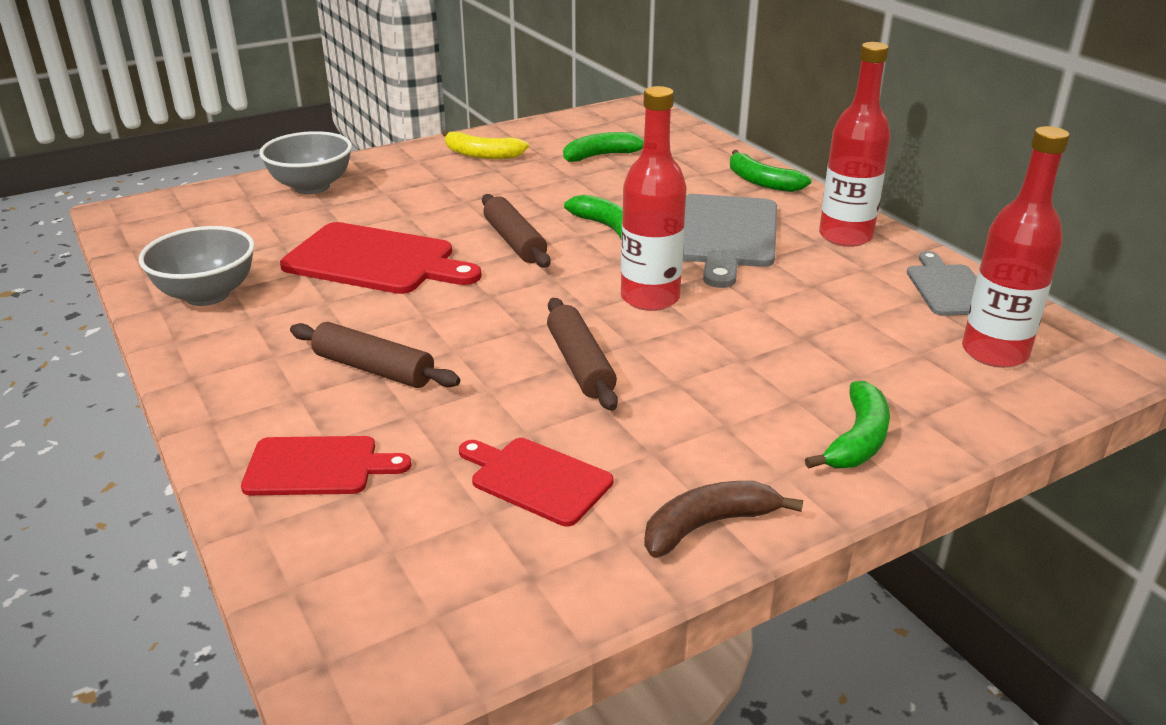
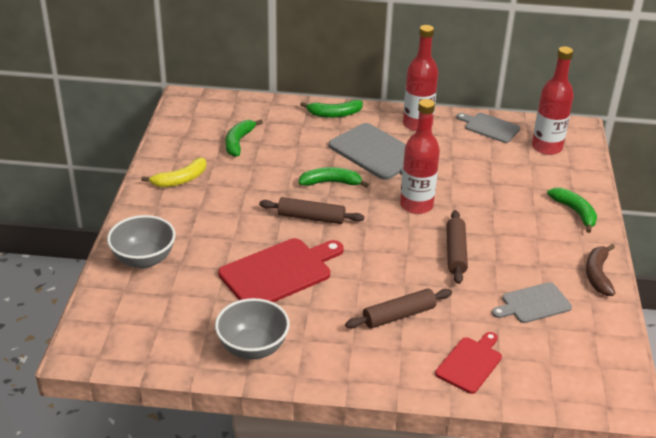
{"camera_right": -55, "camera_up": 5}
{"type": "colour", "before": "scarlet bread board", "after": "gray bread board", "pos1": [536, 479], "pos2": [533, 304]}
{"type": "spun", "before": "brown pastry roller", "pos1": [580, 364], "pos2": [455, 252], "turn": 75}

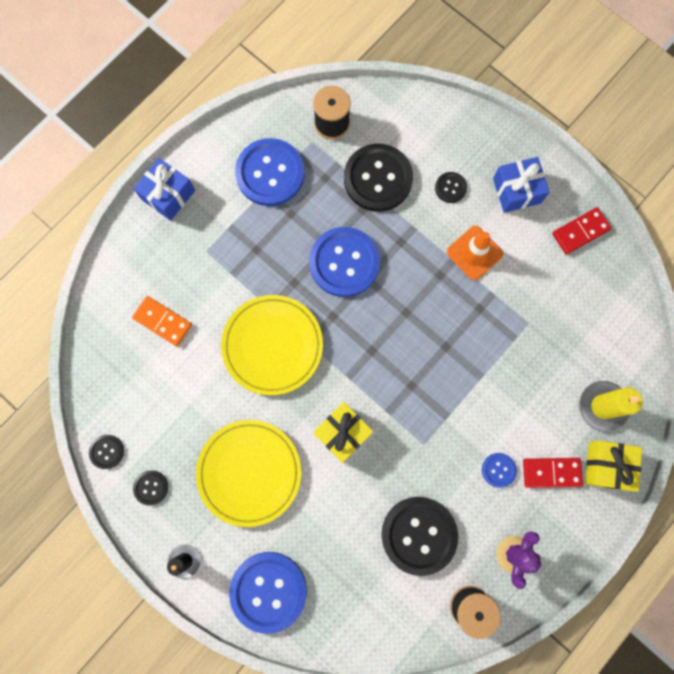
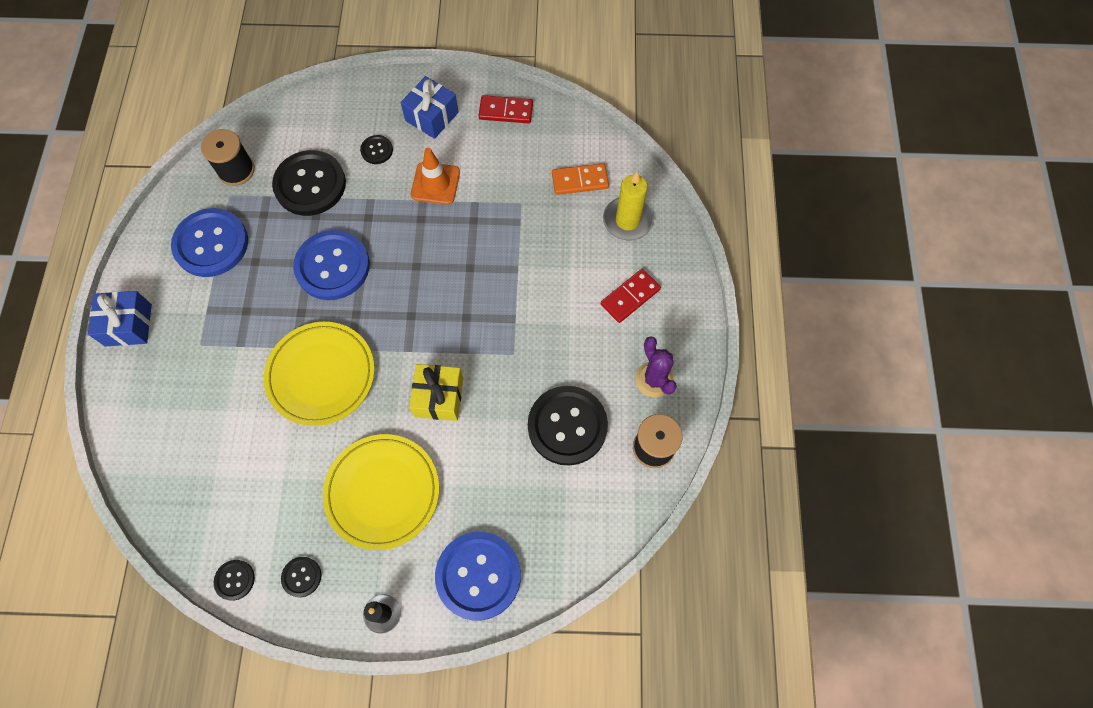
{"camera_right": -40, "camera_up": -10}
{"type": "relocated", "before": "bright orange domino", "pos1": [162, 321], "pos2": [580, 181]}
{"type": "missing", "before": "royal blue sewing button", "pos1": [498, 470]}
{"type": "spun", "before": "scarlet domino", "pos1": [580, 232], "pos2": [506, 111], "turn": 75}
{"type": "missing", "before": "yellow gift", "pos1": [607, 466]}

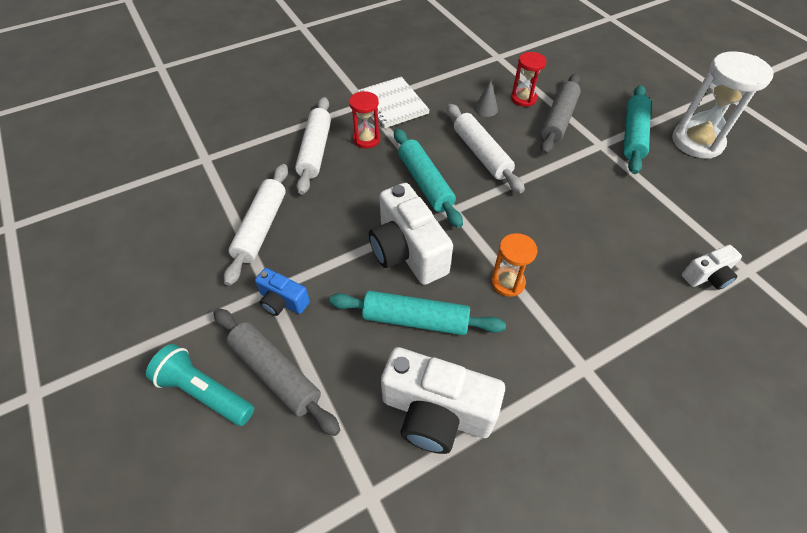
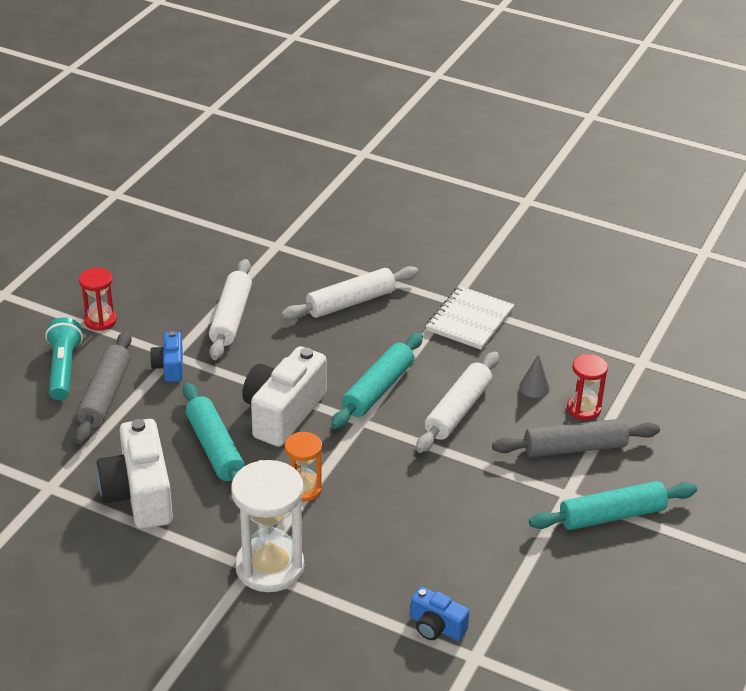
{"camera_right": 55, "camera_up": -15}
{"type": "spun", "before": "snow-white pastry roller", "pos1": [261, 228], "pos2": [231, 318], "turn": -60}
{"type": "relocated", "before": "scarlet hourglass", "pos1": [366, 139], "pos2": [100, 320]}
{"type": "relocated", "before": "snow-white hourglass", "pos1": [697, 142], "pos2": [269, 567]}
{"type": "colour", "before": "snow-white compact camera", "after": "royal blue compact camera", "pos1": [707, 276], "pos2": [436, 627]}

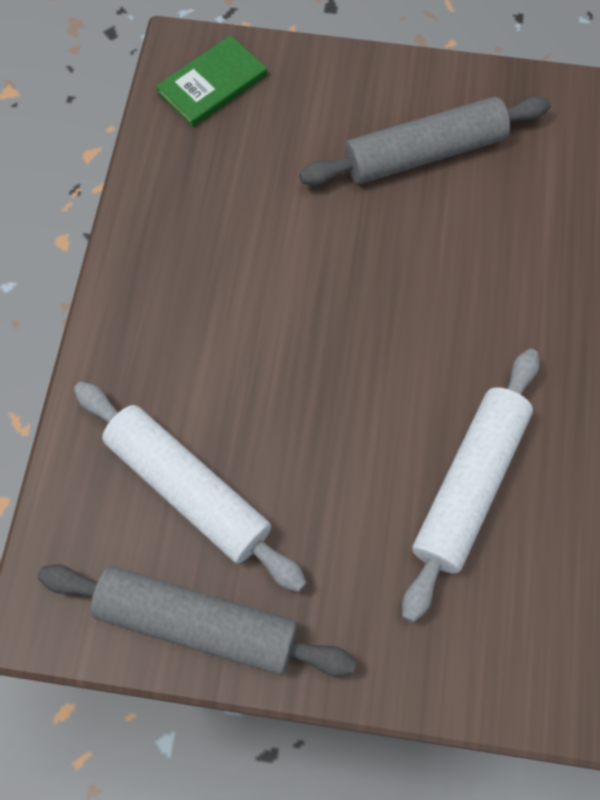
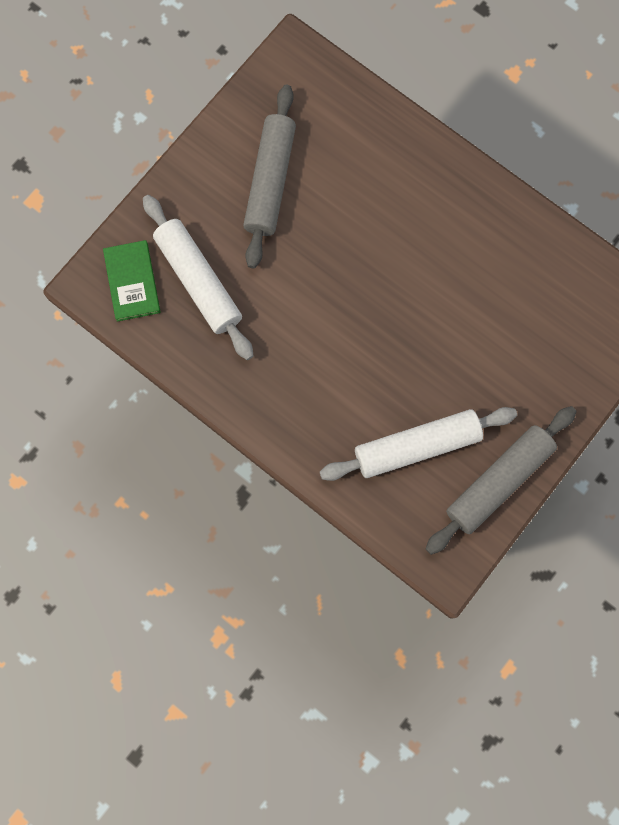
{"camera_right": -60, "camera_up": 10}
{"type": "relocated", "before": "snow-white pastry roller", "pos1": [469, 485], "pos2": [199, 281]}

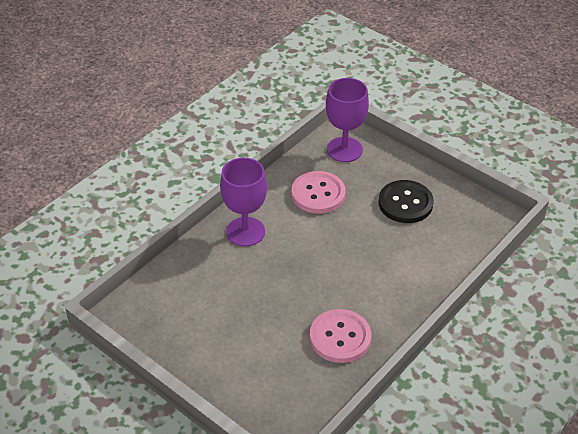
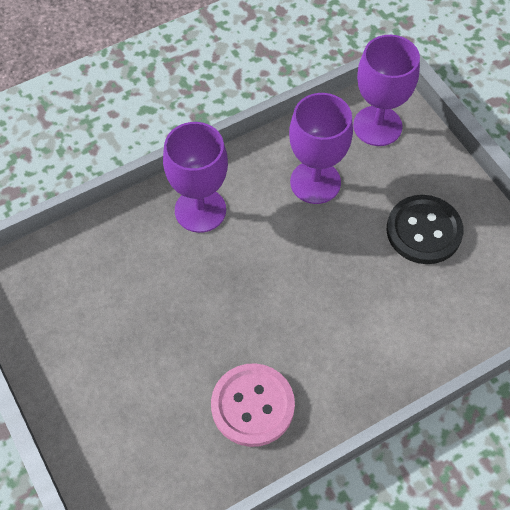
{"camera_right": 20, "camera_up": 15}
{"type": "exchanged", "before": "pink sewing button", "after": "purple goblet", "pos1": [318, 194], "pos2": [315, 182]}

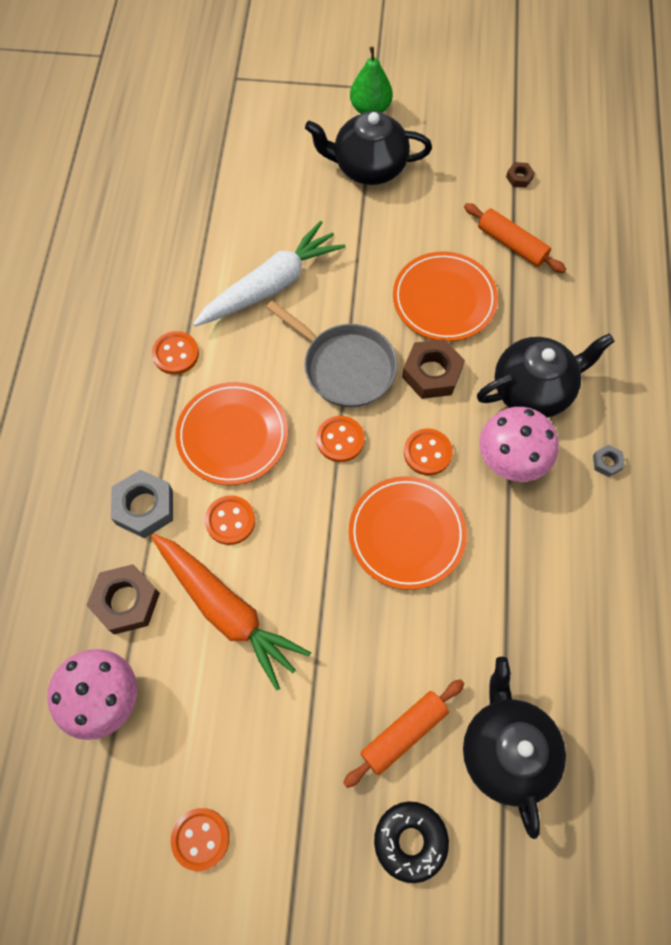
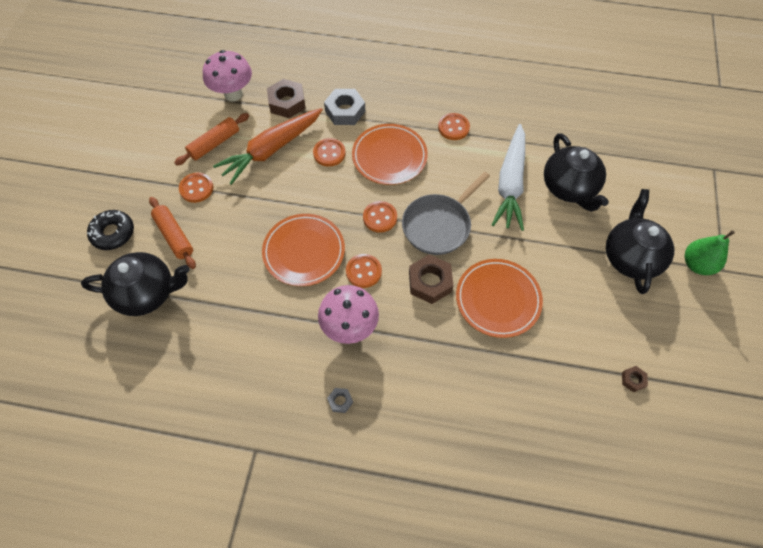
{"camera_right": 95, "camera_up": -5}
{"type": "relocated", "before": "bright orange sewing button", "pos1": [200, 838], "pos2": [196, 188]}
{"type": "spun", "before": "snow-white root vegetable", "pos1": [271, 285], "pos2": [510, 184], "turn": 45}
{"type": "relocated", "before": "bright orange pastry roller", "pos1": [511, 244], "pos2": [214, 144]}
{"type": "relocated", "before": "ebony china teapot", "pos1": [533, 390], "pos2": [569, 188]}

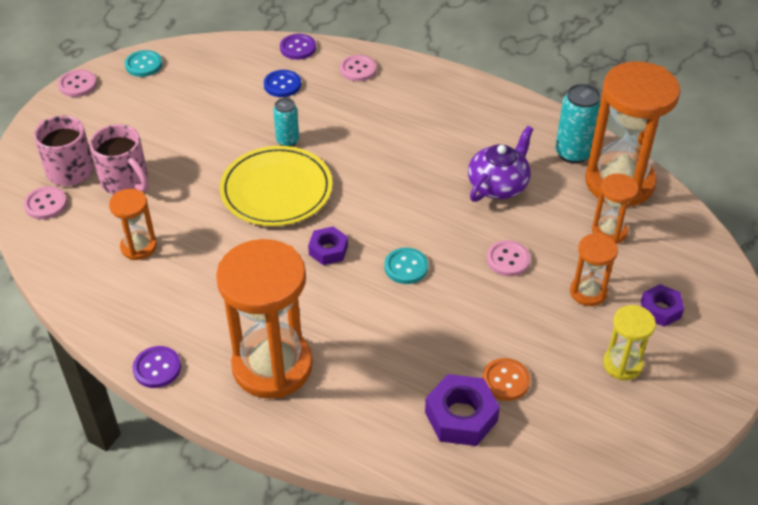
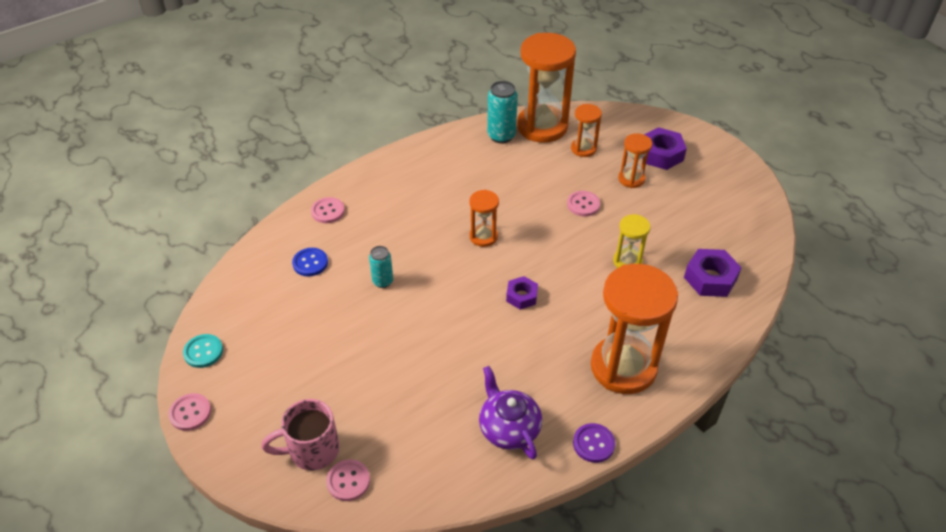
{"camera_right": -65, "camera_up": 0}
{"type": "missing", "before": "pink coffee mug", "pos1": [126, 181]}
{"type": "relocated", "before": "bright orange hourglass", "pos1": [138, 247], "pos2": [483, 237]}
{"type": "missing", "before": "yellow dinner plate", "pos1": [276, 190]}
{"type": "missing", "before": "purple sewing button", "pos1": [298, 48]}
{"type": "missing", "before": "teal sewing button", "pos1": [406, 267]}
{"type": "relocated", "before": "purple china teapot", "pos1": [498, 185], "pos2": [508, 428]}
{"type": "missing", "before": "bright orange sewing button", "pos1": [505, 380]}
{"type": "relocated", "before": "yellow hourglass", "pos1": [622, 364], "pos2": [627, 261]}
{"type": "size", "before": "purple nut", "pos1": [660, 309], "pos2": [661, 154], "scale": 1.58}

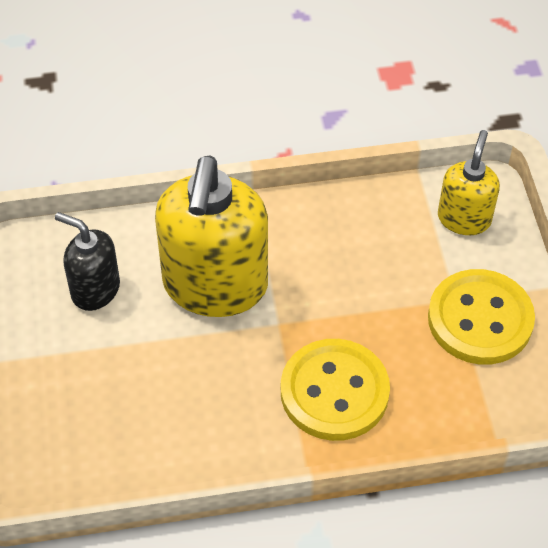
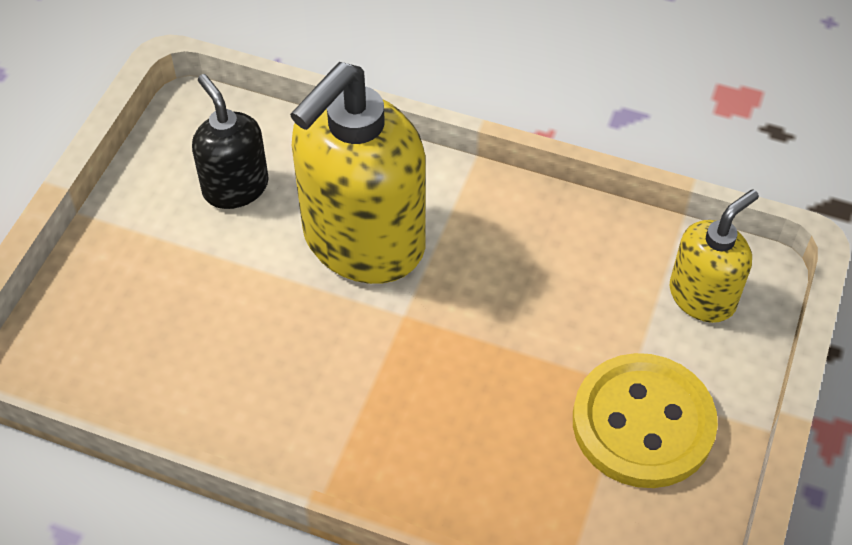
{"camera_right": 30, "camera_up": 0}
{"type": "missing", "before": "yellow sewing button", "pos1": [334, 392]}

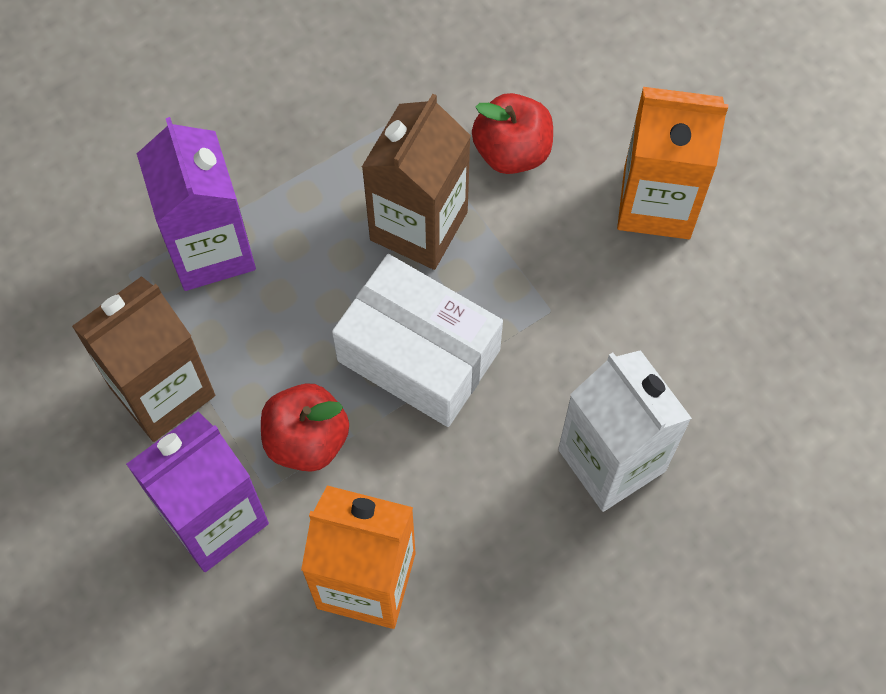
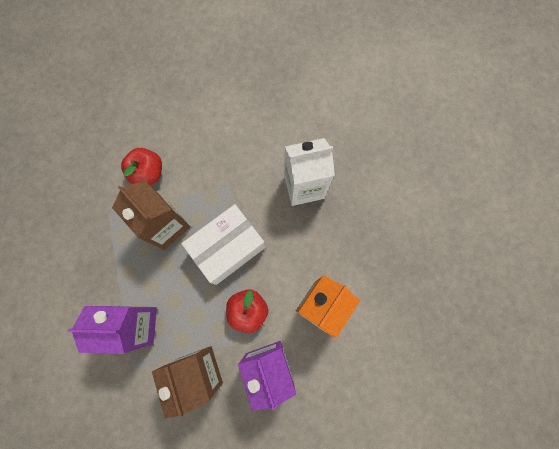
{"camera_right": -70, "camera_up": 10}
{"type": "missing", "before": "bright orange milk carton", "pos1": [657, 202]}

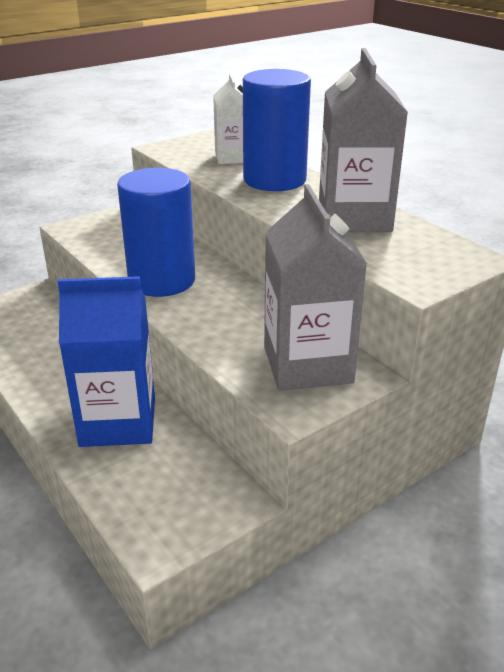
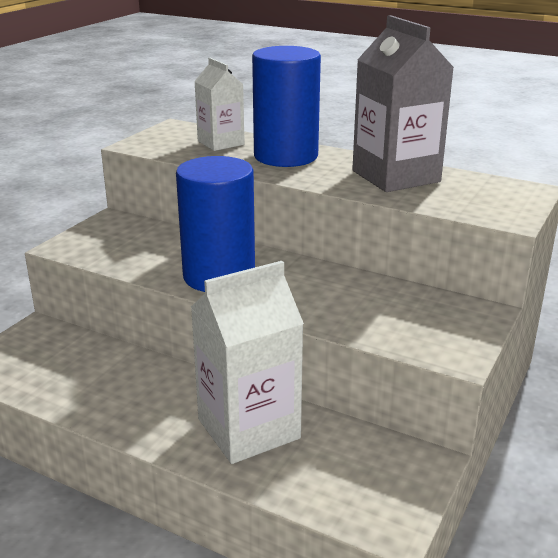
{"camera_right": -25, "camera_up": -5}
{"type": "colour", "before": "royal blue milk carton", "after": "snow-white milk carton", "pos1": [118, 422], "pos2": [248, 429]}
{"type": "missing", "before": "gray milk carton", "pos1": [307, 365]}

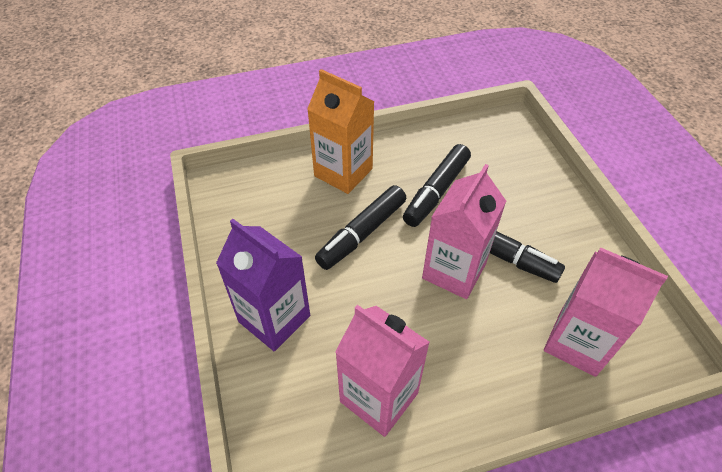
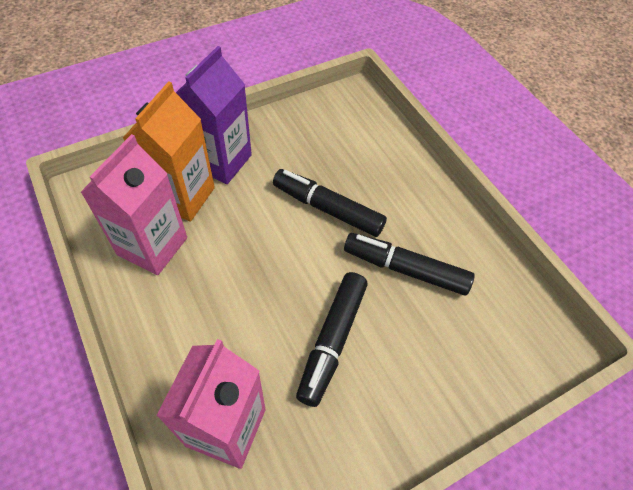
{"camera_right": 75, "camera_up": 5}
{"type": "relocated", "before": "bright orange milk carton", "pos1": [343, 172], "pos2": [182, 196]}
{"type": "missing", "before": "pink milk carton", "pos1": [454, 271]}

